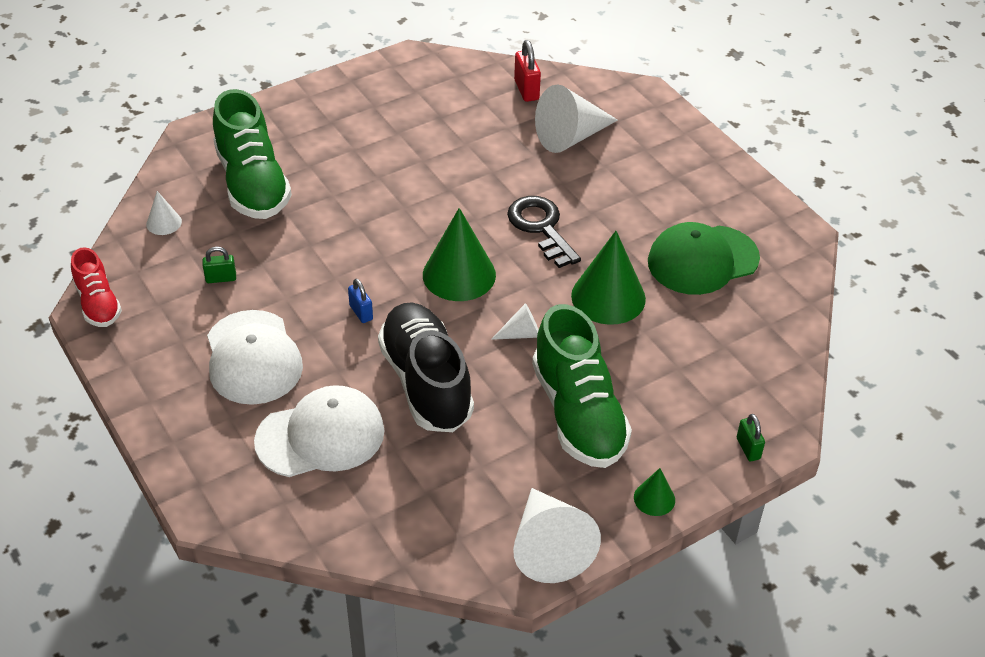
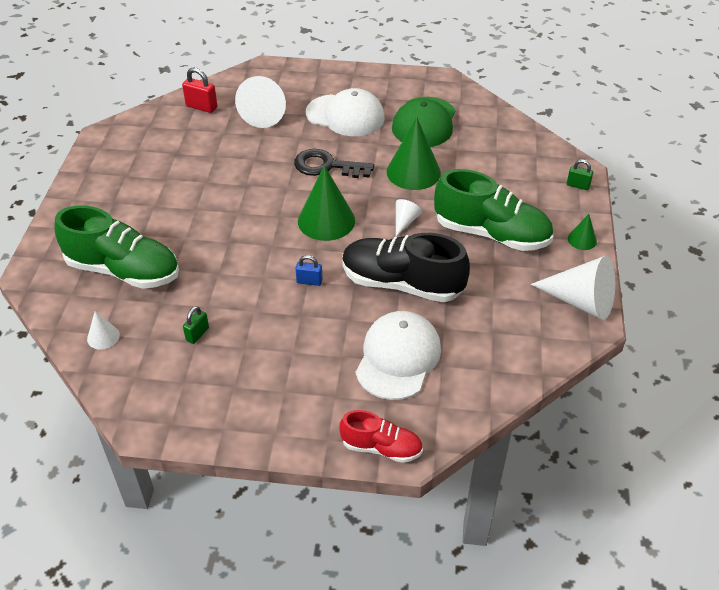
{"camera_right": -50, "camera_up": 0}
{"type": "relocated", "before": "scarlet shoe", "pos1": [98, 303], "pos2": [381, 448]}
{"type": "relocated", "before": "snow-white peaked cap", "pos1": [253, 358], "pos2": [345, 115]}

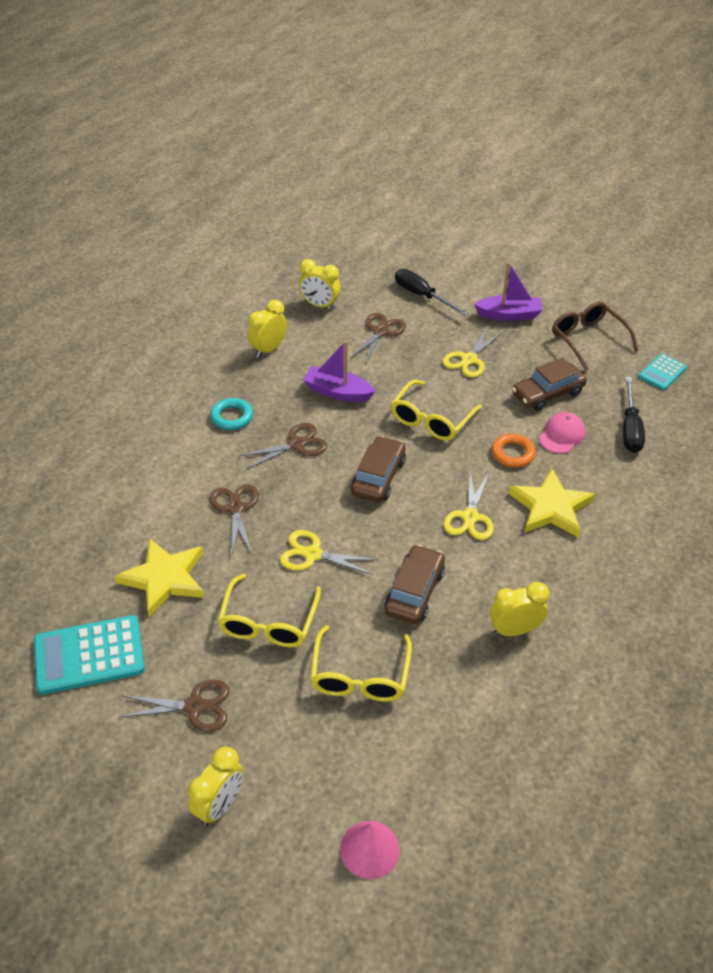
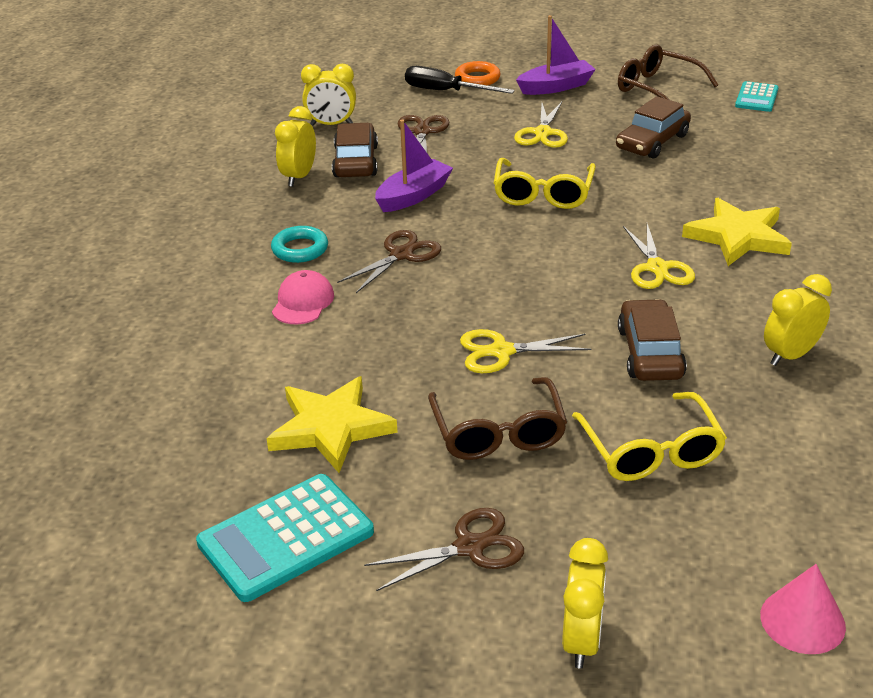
{"camera_right": -20, "camera_up": -10}
{"type": "missing", "before": "brown shears", "pos1": [235, 508]}
{"type": "colour", "before": "yellow glasses", "after": "brown glasses", "pos1": [268, 622], "pos2": [498, 432]}
{"type": "spun", "before": "purple toy boat", "pos1": [337, 392], "pos2": [413, 196], "turn": 135}
{"type": "relocated", "before": "brown car", "pos1": [378, 477], "pos2": [356, 161]}
{"type": "relocated", "before": "bright orange ring", "pos1": [513, 453], "pos2": [477, 78]}
{"type": "relocated", "before": "pink peaked cap", "pos1": [562, 435], "pos2": [303, 302]}
{"type": "missing", "before": "ebony flat screwdriver", "pos1": [630, 428]}

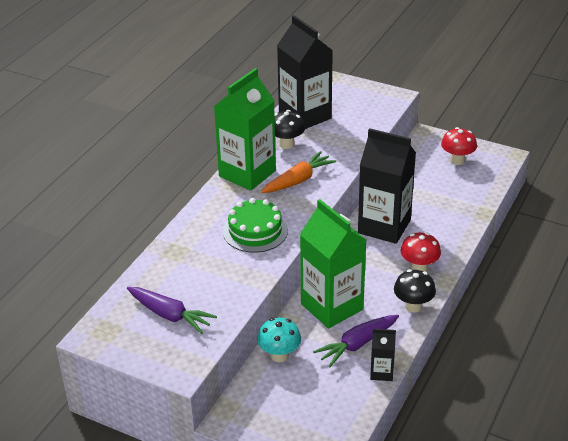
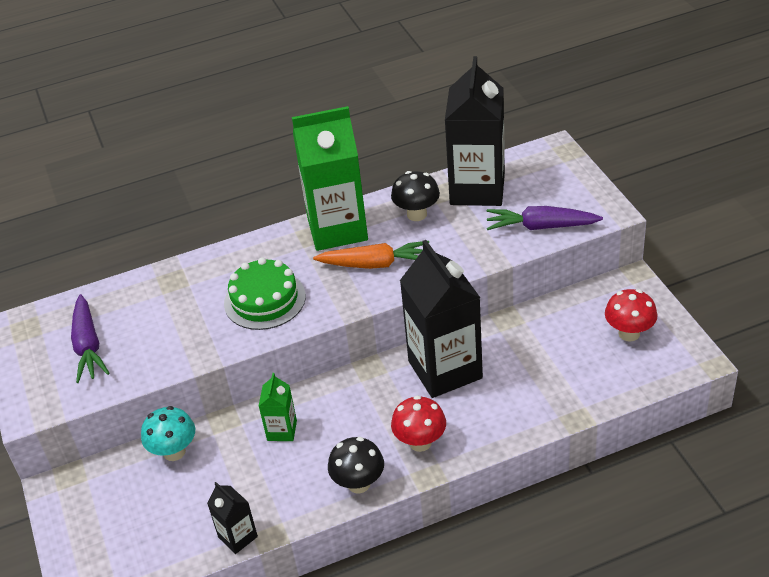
{"camera_right": 45, "camera_up": 5}
{"type": "size", "before": "green milk carton", "pos1": [332, 307], "pos2": [282, 430], "scale": 0.46}
{"type": "relocated", "before": "purple root vegetable", "pos1": [357, 344], "pos2": [541, 226]}

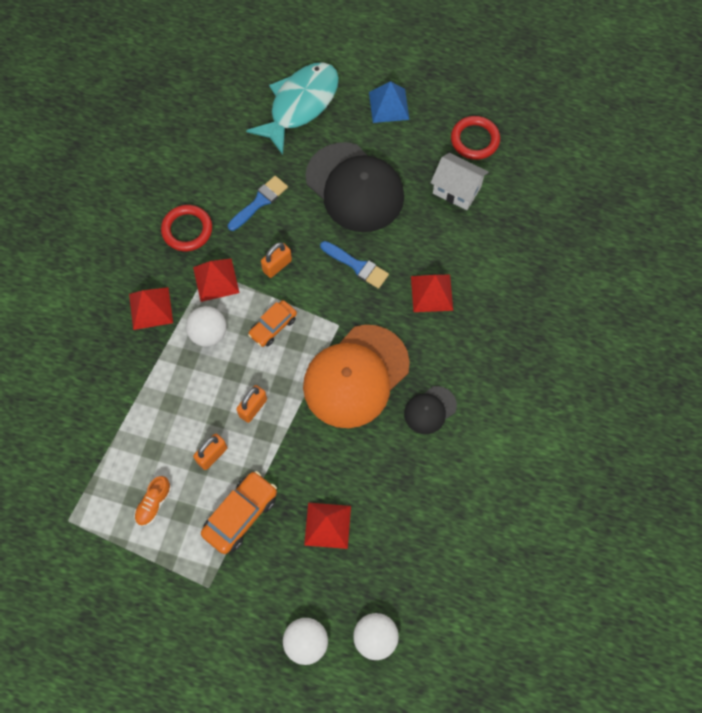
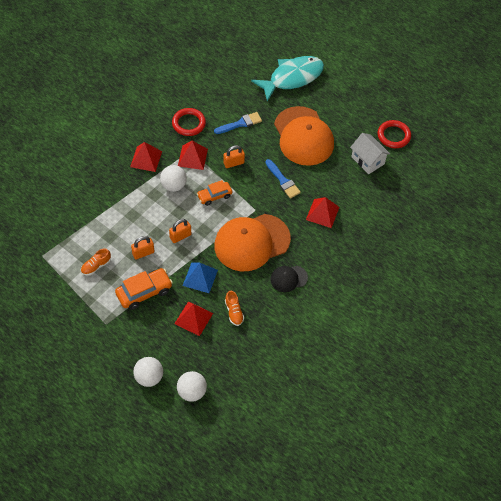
{"camera_right": 20, "camera_up": -10}
{"type": "colour", "before": "ebony peaked cap", "after": "bright orange peaked cap", "pos1": [355, 188], "pos2": [303, 136]}
{"type": "relocated", "before": "royal blue pyramid shape", "pos1": [389, 105], "pos2": [200, 277]}
{"type": "appeared", "after": "bright orange shoe", "pos2": [234, 312]}

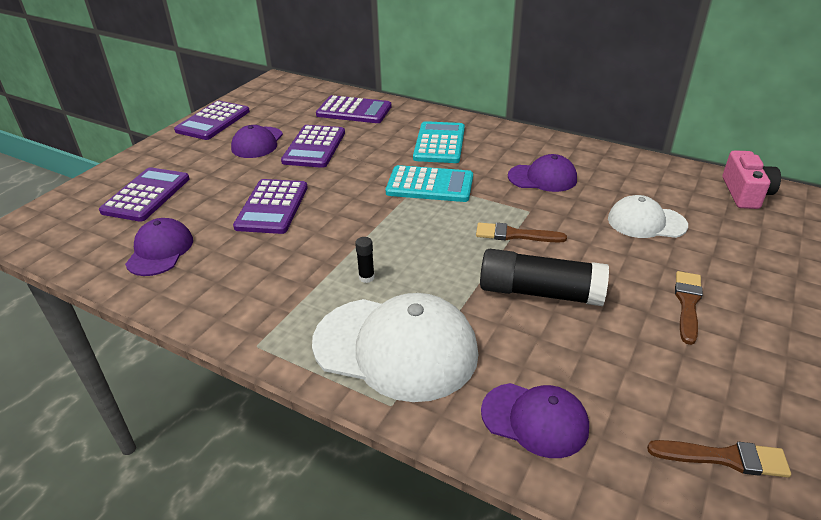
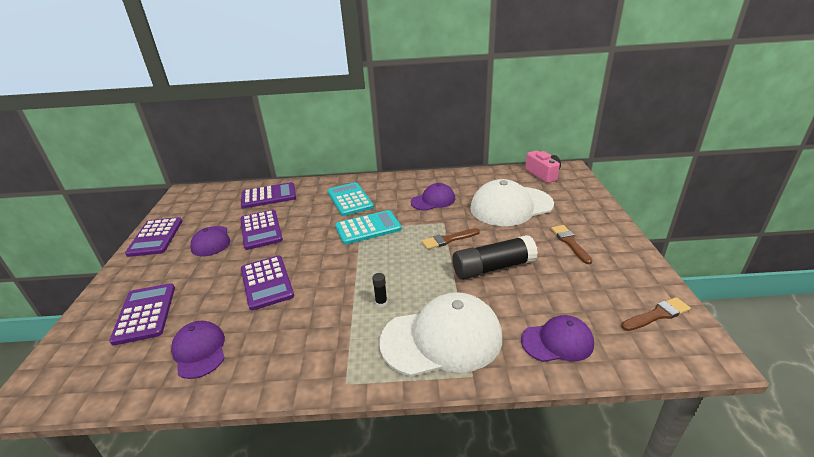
{"camera_right": -30, "camera_up": -5}
{"type": "size", "before": "snow-white peaked cap", "pos1": [646, 222], "pos2": [511, 206], "scale": 1.76}

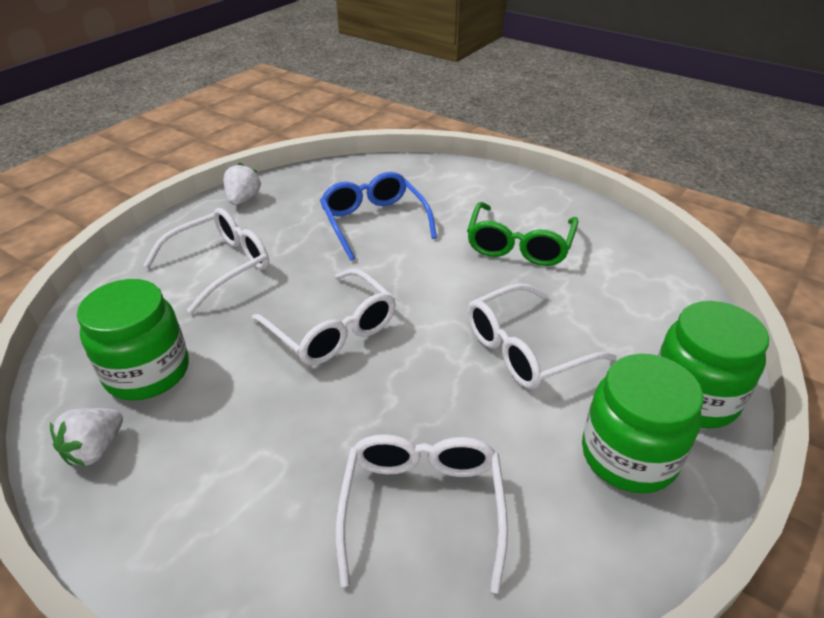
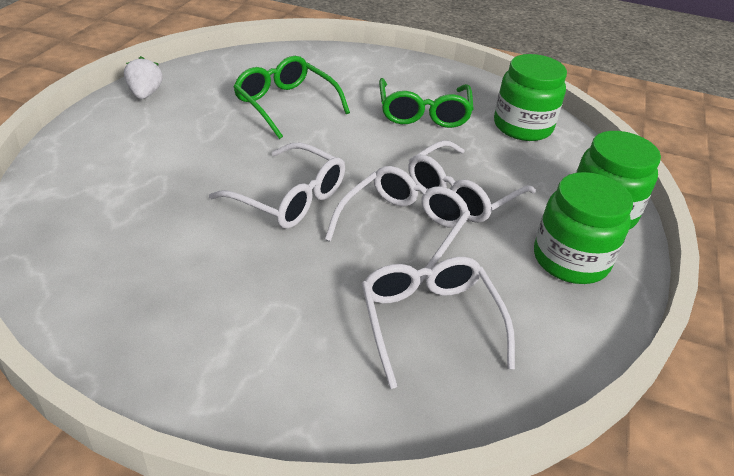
{"camera_right": -20, "camera_up": 0}
{"type": "missing", "before": "snow-white berry", "pos1": [95, 449]}
{"type": "relocated", "before": "green jam jar", "pos1": [147, 372], "pos2": [522, 127]}
{"type": "relocated", "before": "snow-white glasses", "pos1": [221, 265], "pos2": [403, 228]}
{"type": "colour", "before": "royal blue glasses", "after": "green glasses", "pos1": [374, 222], "pos2": [285, 104]}

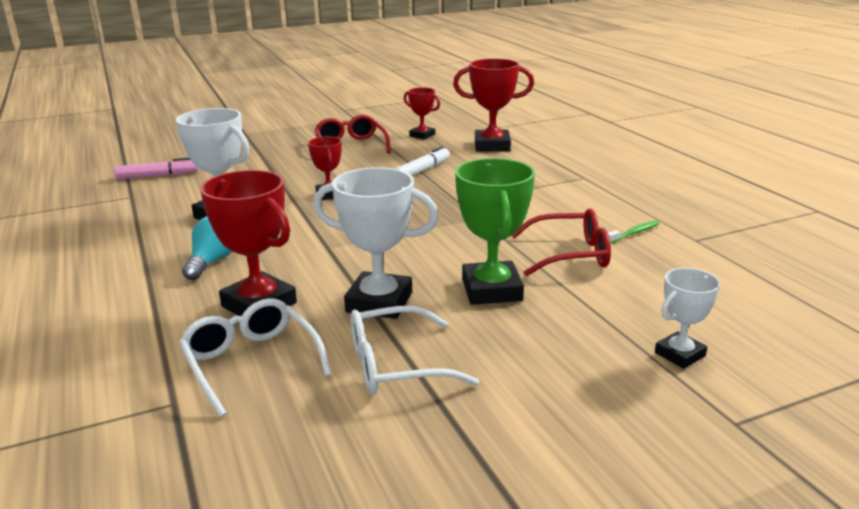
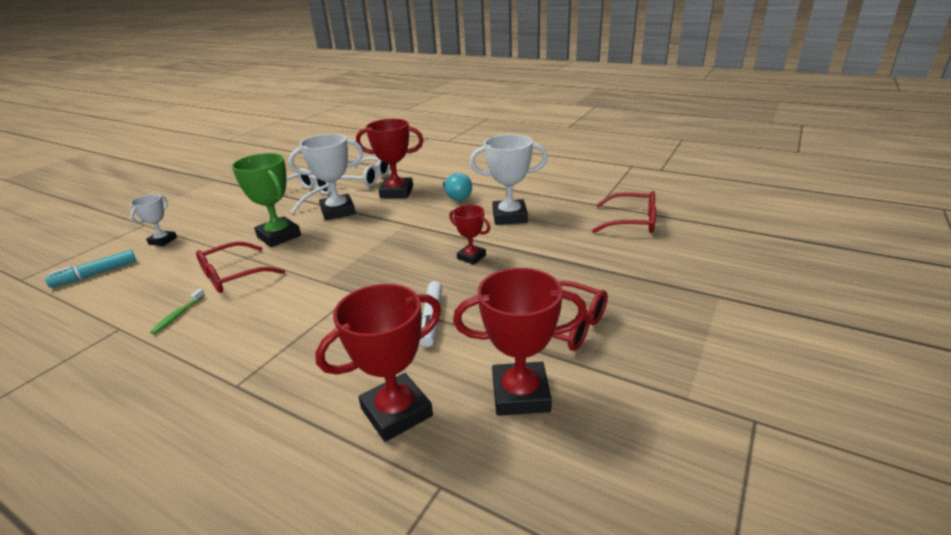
{"camera_right": 145, "camera_up": 5}
{"type": "exchanged", "before": "pink marker pen", "after": "scarlet glasses", "pos1": [157, 176], "pos2": [632, 222]}
{"type": "size", "before": "scarlet trophy", "pos1": [422, 135], "pos2": [520, 394], "scale": 1.72}
{"type": "appeared", "after": "teal marker pen", "pos2": [95, 274]}

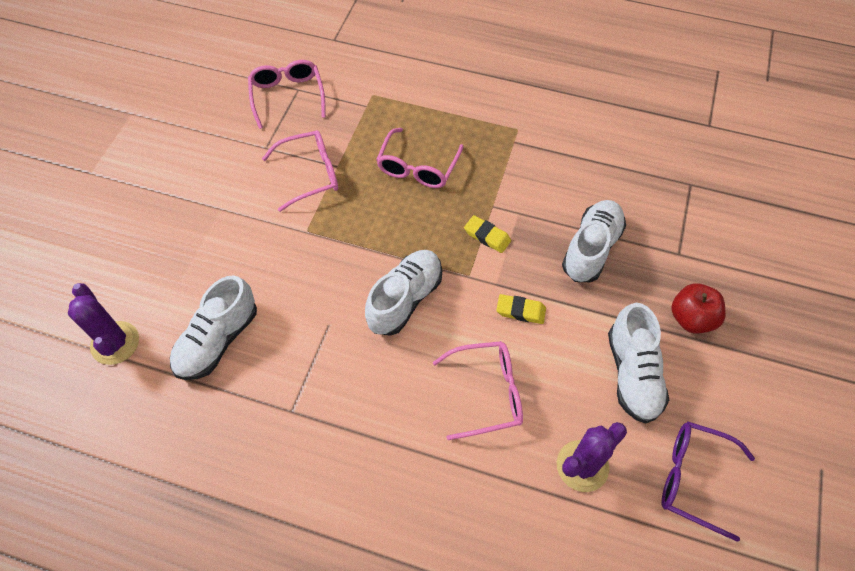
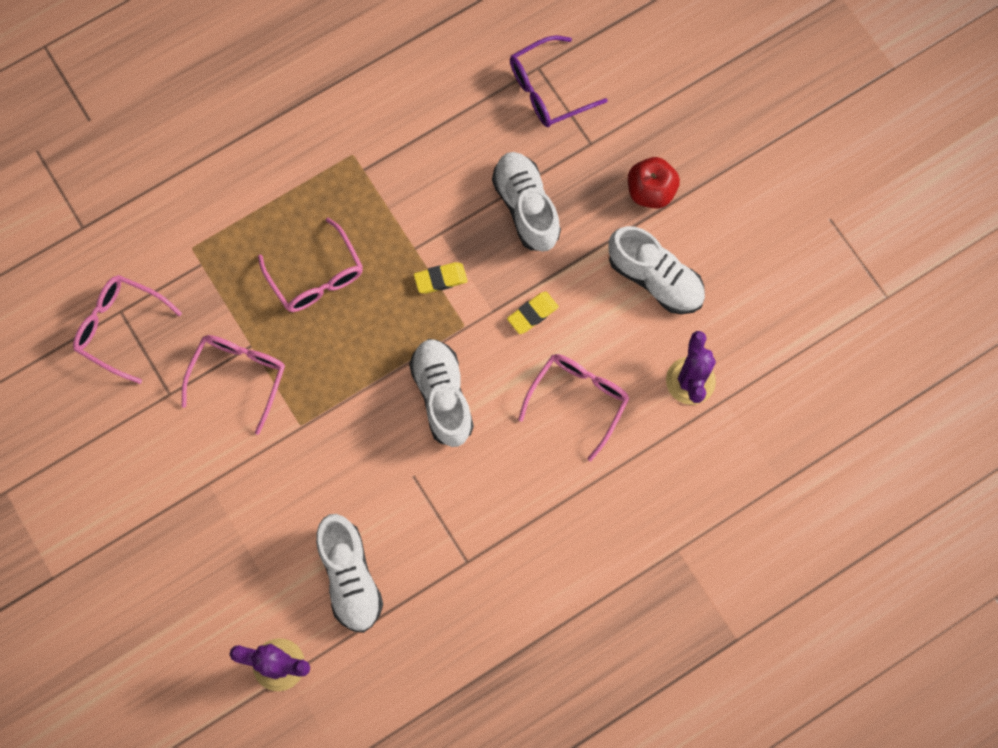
{"camera_right": -50, "camera_up": 15}
{"type": "relocated", "before": "purple glasses", "pos1": [693, 478], "pos2": [547, 90]}

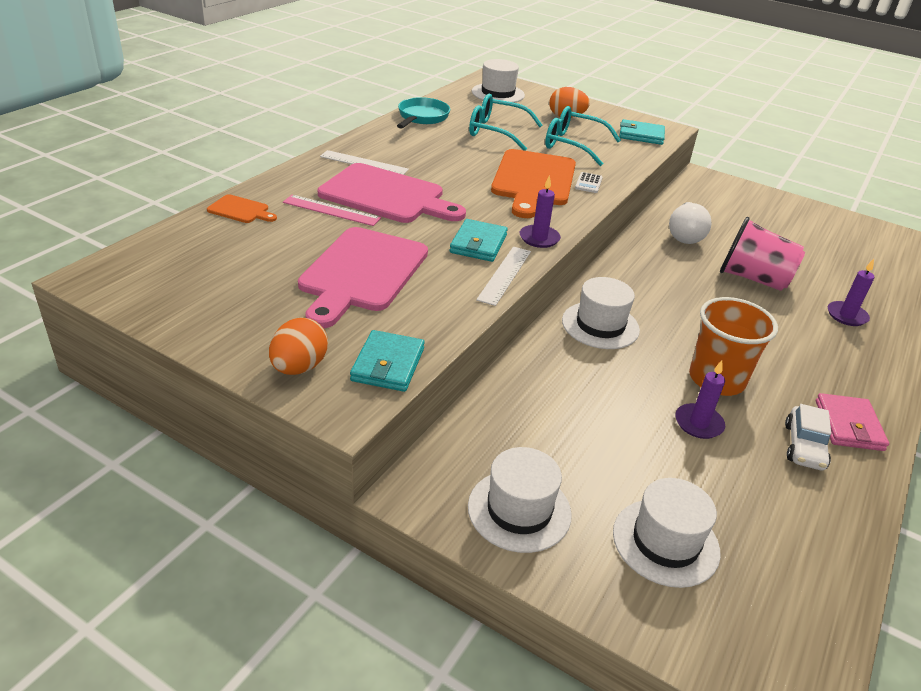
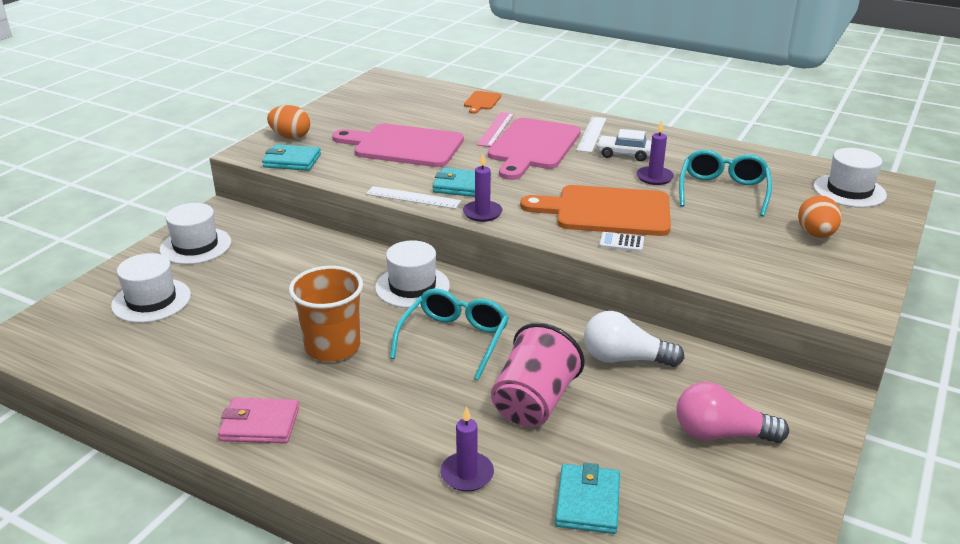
{"camera_right": 90, "camera_up": -5}
{"type": "missing", "before": "teal frying pan", "pos1": [422, 117]}
{"type": "relocated", "before": "teal glasses", "pos1": [572, 145], "pos2": [454, 339]}
{"type": "relocated", "before": "teal card wallet", "pos1": [641, 135], "pos2": [587, 502]}
{"type": "relocated", "before": "purple wax candle", "pos1": [698, 423], "pos2": [654, 177]}
{"type": "relocated", "before": "snow-white car", "pos1": [804, 446], "pos2": [624, 154]}
{"type": "appeared", "after": "pink bulb", "pos2": [721, 434]}

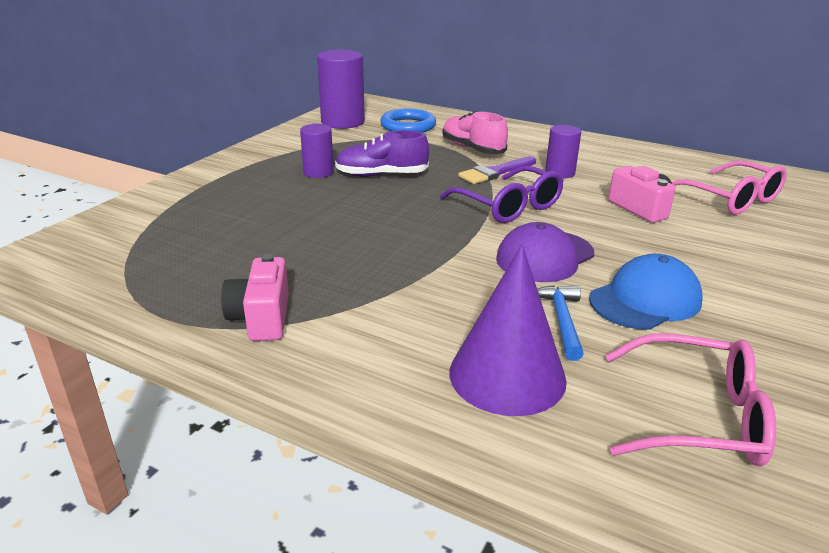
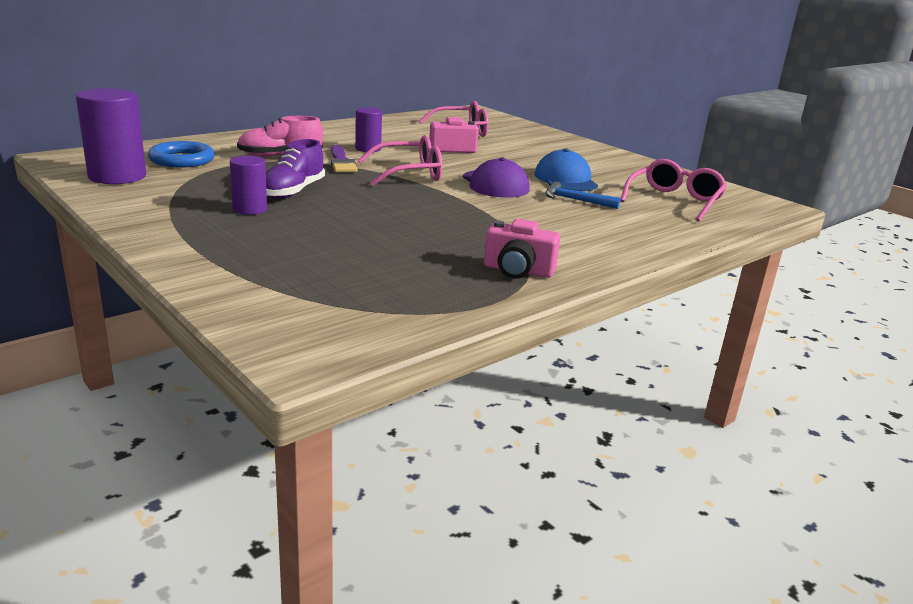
{"camera_right": -70, "camera_up": -5}
{"type": "colour", "before": "purple glasses", "after": "pink glasses", "pos1": [508, 206], "pos2": [408, 173]}
{"type": "missing", "before": "purple cone", "pos1": [507, 375]}

